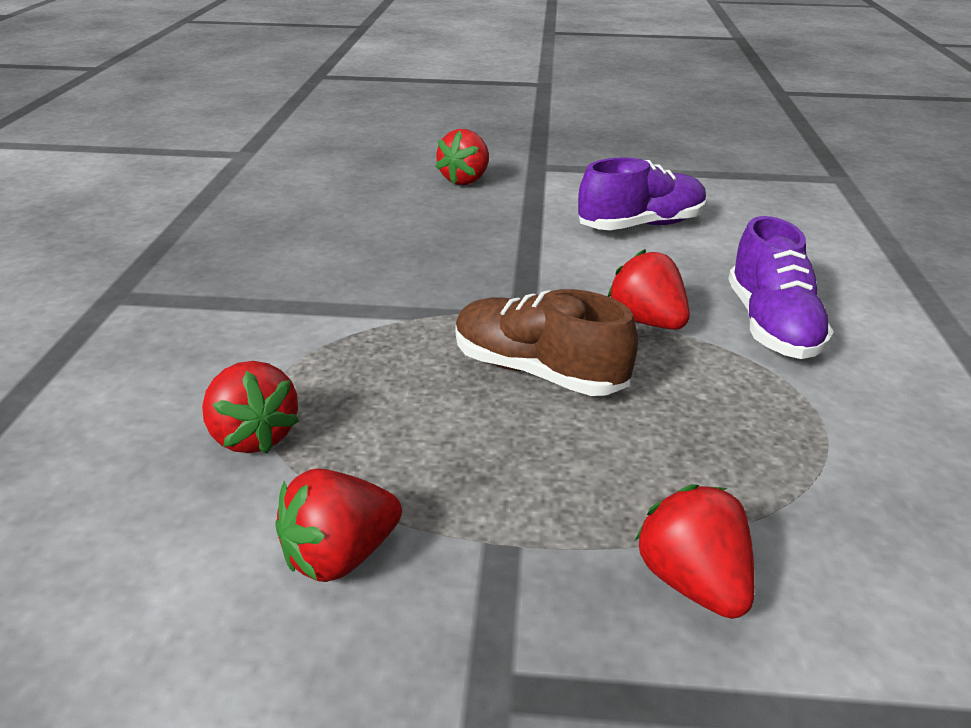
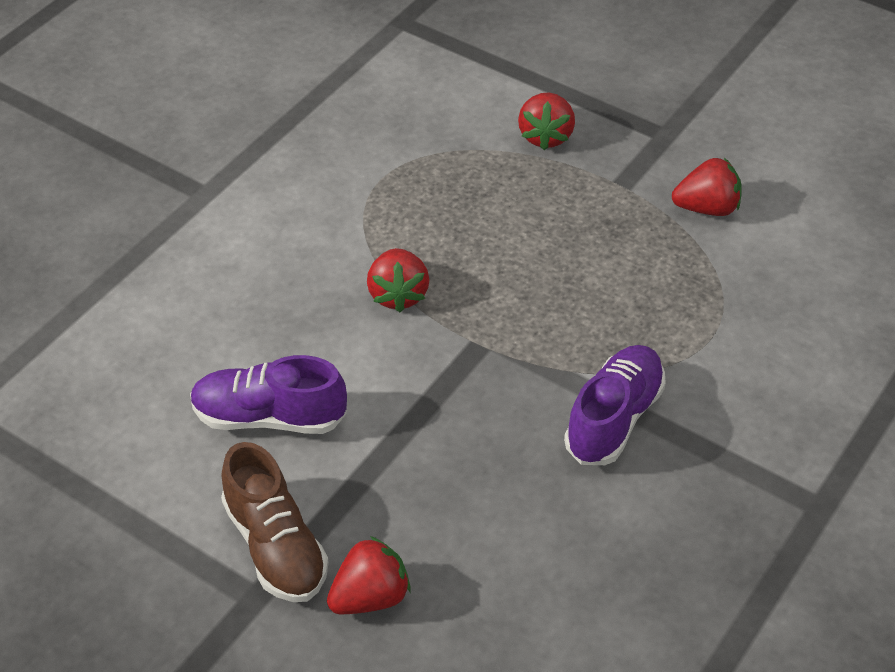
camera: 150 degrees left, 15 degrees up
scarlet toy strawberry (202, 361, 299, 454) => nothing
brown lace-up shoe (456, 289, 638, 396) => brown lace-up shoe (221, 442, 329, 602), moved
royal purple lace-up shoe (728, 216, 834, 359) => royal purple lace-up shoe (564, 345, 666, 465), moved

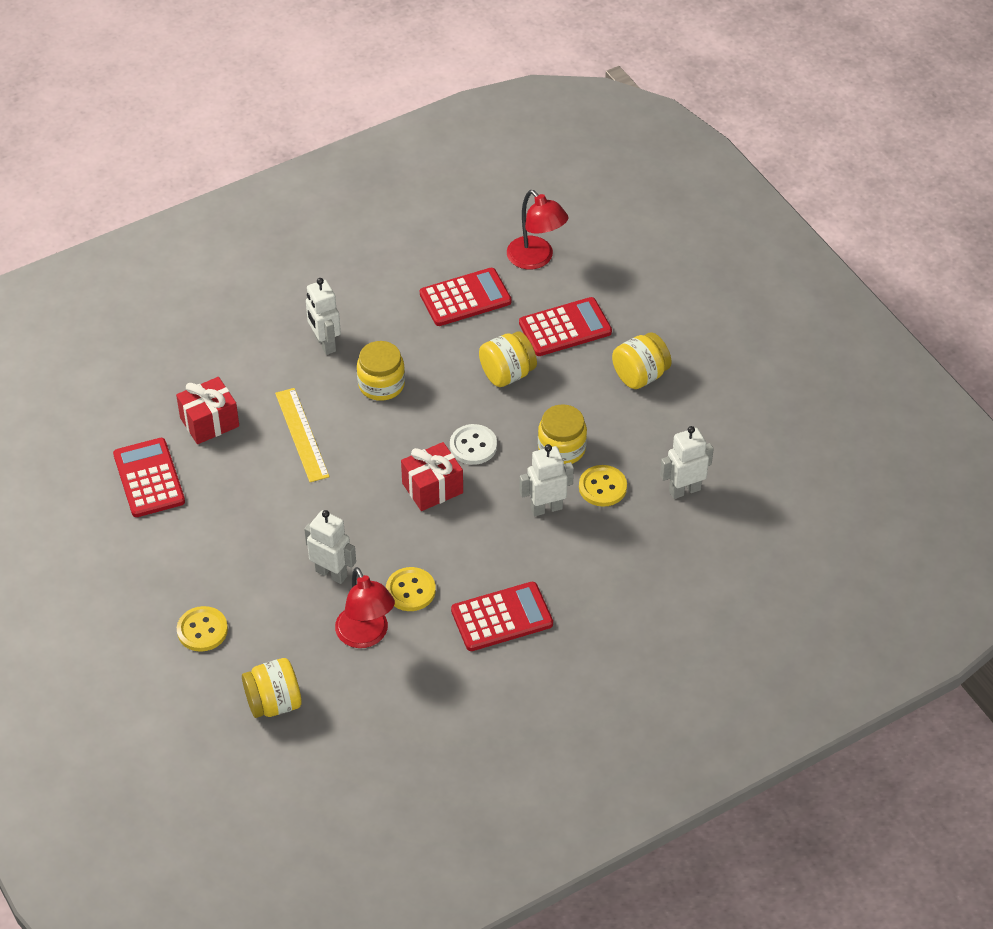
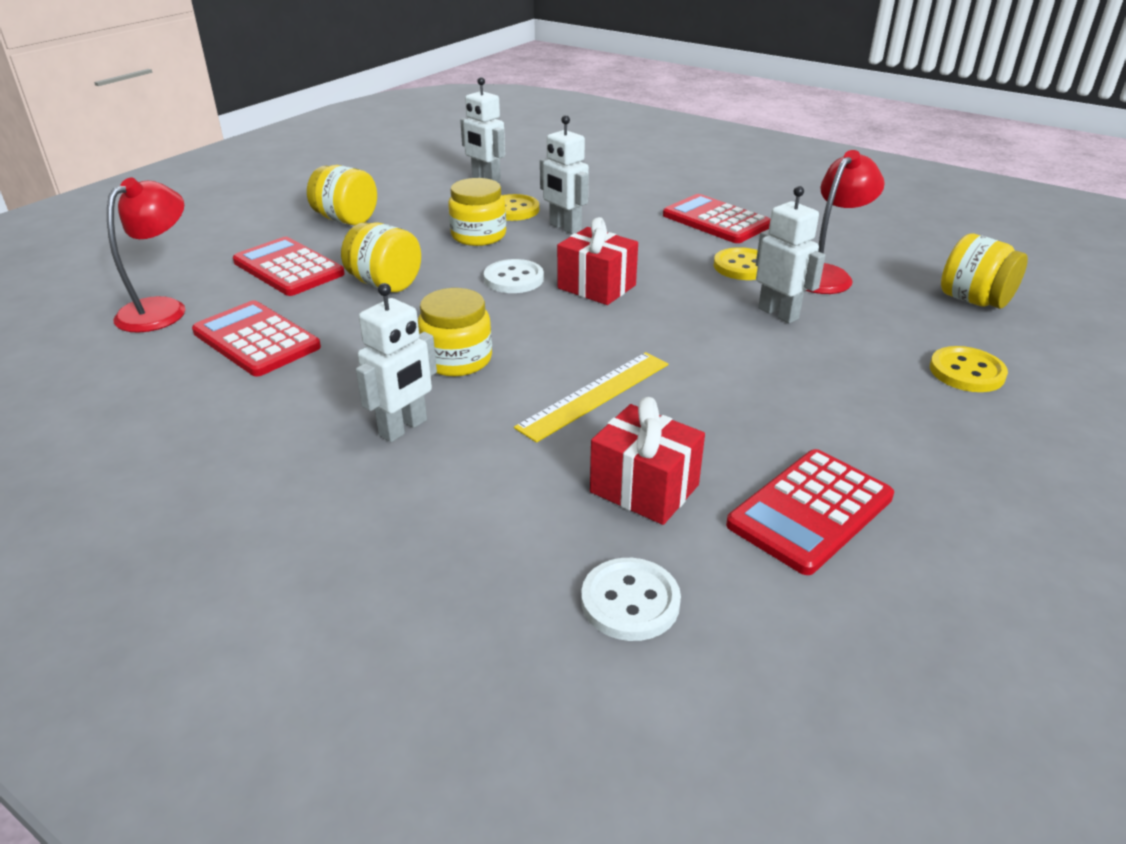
camera: 115 degrees left, 15 degrees down
nothing => white button (581, 558, 681, 641)
white robot figure (304, 510, 356, 584) => white robot figure (756, 186, 825, 323), 135 degrees clockwise

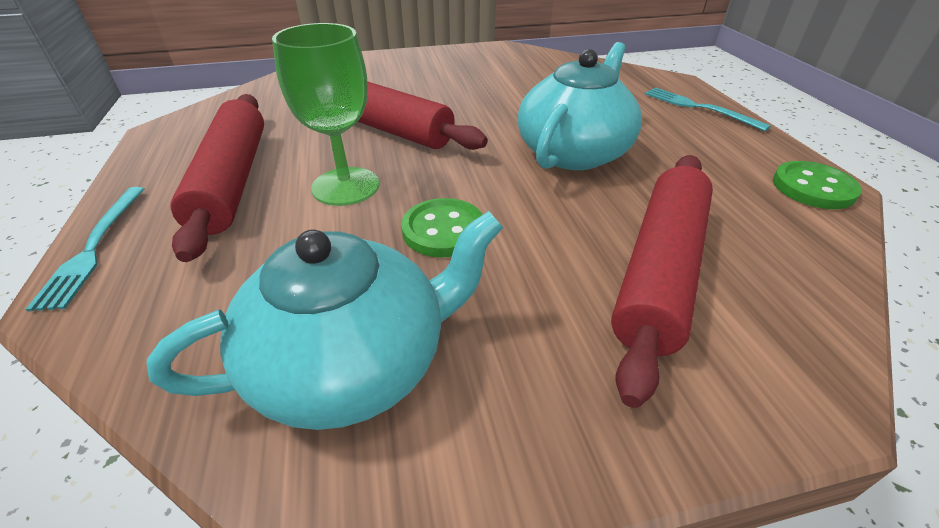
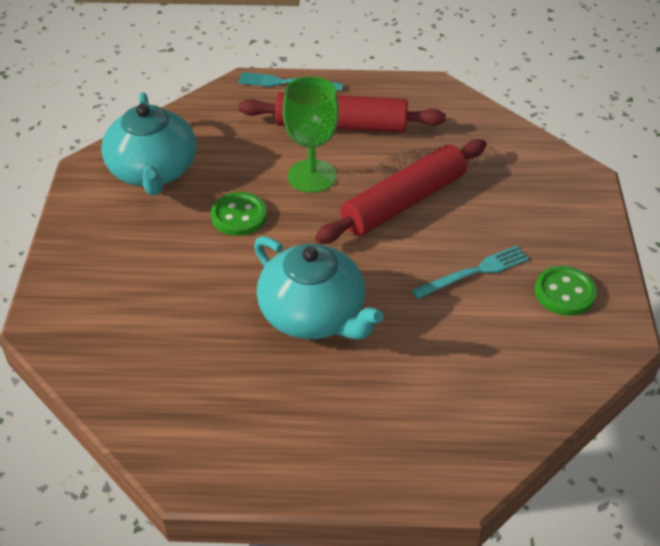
camera: 105 degrees right, 5 degrees up
scarlet rolling pin (611, 155, 713, 408) => nothing
teal dinner fork (645, 87, 771, 131) => teal dinner fork (412, 246, 529, 299), moved
green button (773, 161, 862, 209) => green button (535, 266, 597, 316), moved

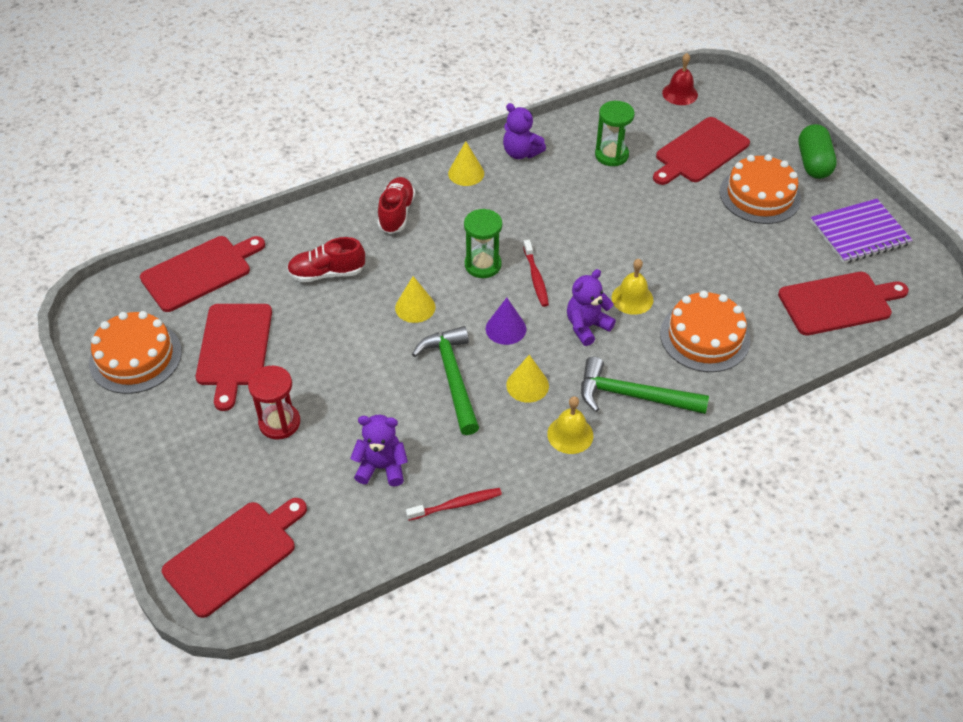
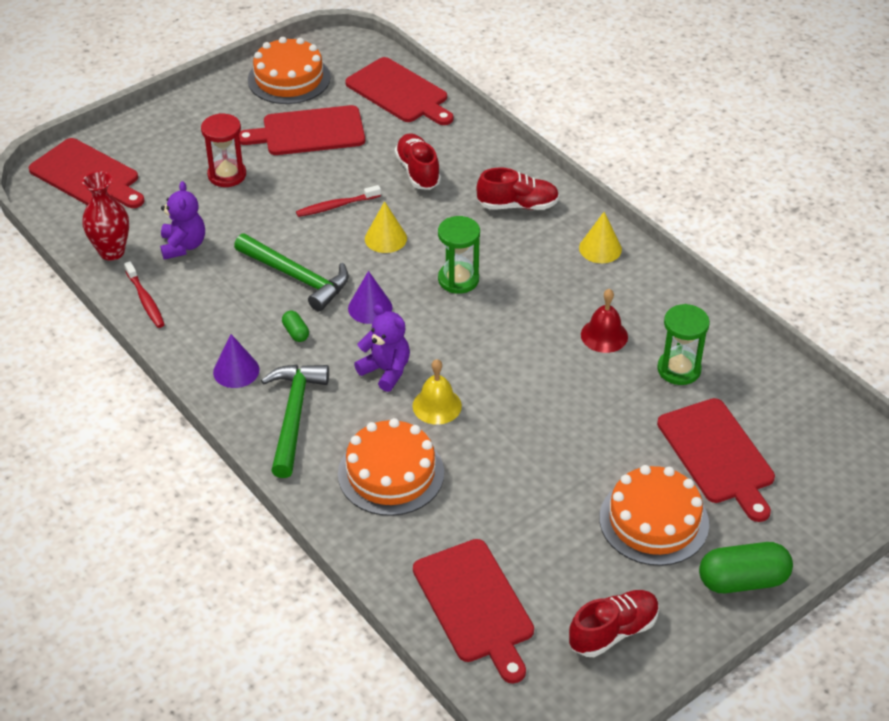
camera: 80 degrees right, 5 degrees down
royal purple teddy (503, 103, 546, 159) => nothing
nothing => scarlet flower vase (82, 171, 129, 260)
scarlet toothbrush (523, 240, 549, 307) => scarlet toothbrush (296, 185, 381, 217), moved
scarlet school bell (662, 53, 698, 105) => scarlet school bell (581, 289, 628, 353), moved
golden solid cone (506, 355, 549, 403) => green capsule (282, 311, 309, 342)
golden school bell (547, 396, 593, 454) => royal purple solid cone (213, 334, 259, 388)
royal purple notepad (810, 199, 913, 263) => scarlet lace-up shoe (569, 590, 659, 657)
green carpenter's hammer (412, 326, 479, 435) => green carpenter's hammer (234, 234, 349, 311), 60 degrees clockwise
scarlet bread board (653, 117, 750, 185) => scarlet bread board (657, 398, 775, 522), 150 degrees counterclockwise

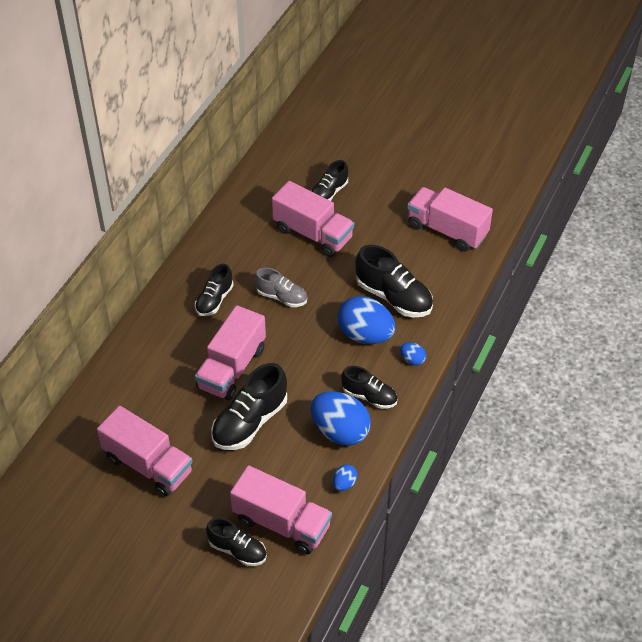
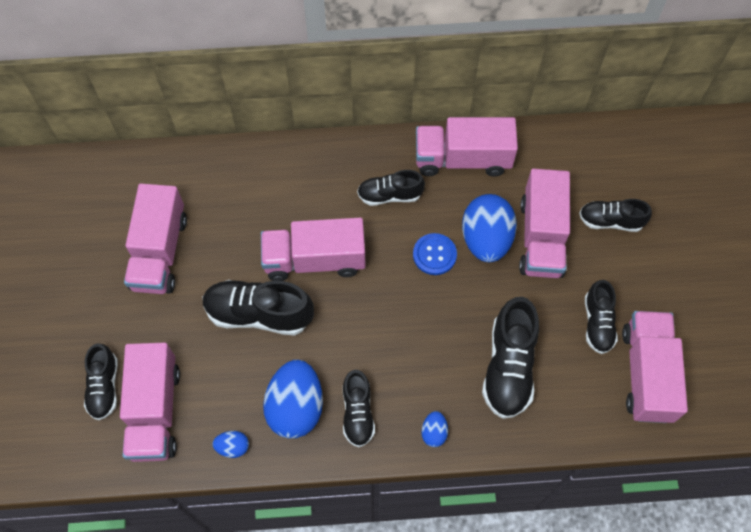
camera: 60 degrees right, 15 degrees up
nothing => rose-pink toy truck (416, 117, 518, 177)
nothing => jet-black lace-up shoe (585, 280, 618, 354)
royal blue toy egg (338, 296, 395, 344) => royal blue toy egg (462, 194, 517, 262), moved
grey lace-up shoe (254, 268, 307, 307) => royal blue button (413, 233, 457, 275)

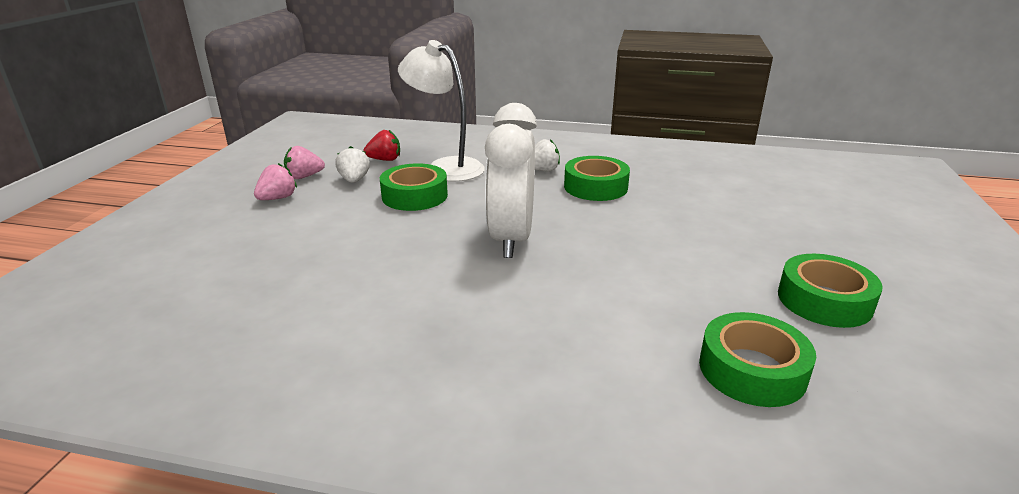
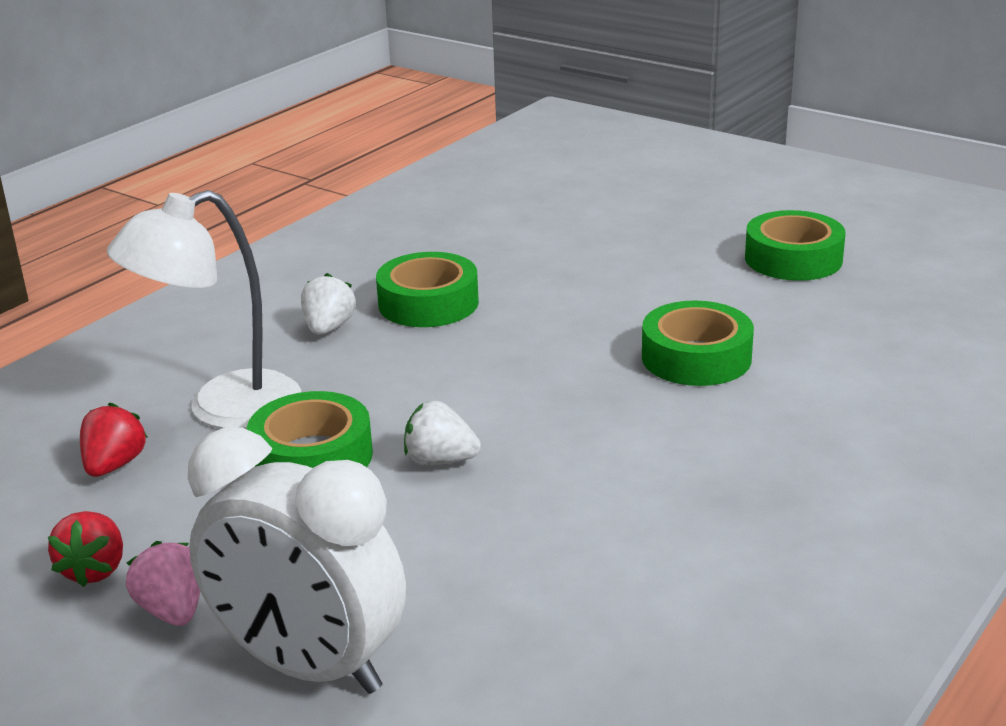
camera: 65 degrees left, 0 degrees up
white toy strawberry (335, 146, 370, 183) => white toy strawberry (404, 401, 481, 466), moved
white bedside clock (485, 103, 537, 258) => white bedside clock (188, 427, 406, 694), moved
green roll of tape (699, 312, 816, 407) => green roll of tape (642, 300, 754, 386), moved
rose-pink toy strawberry (284, 146, 325, 179) => scarlet toy strawberry (48, 511, 123, 587)

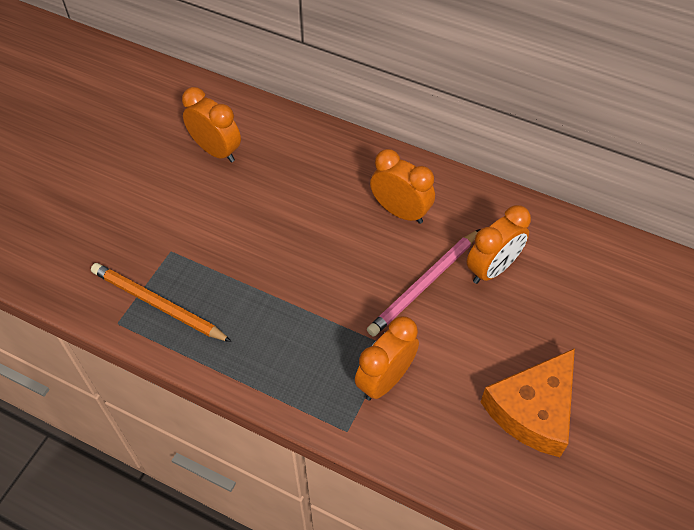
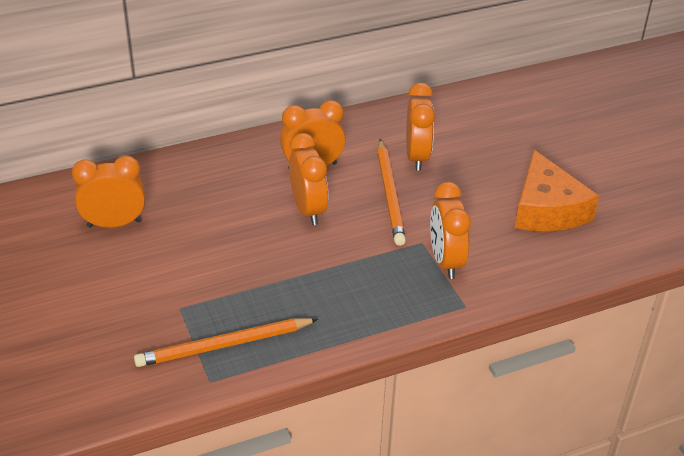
camera: 50 degrees left, 15 degrees down
nothing => bright orange bedside clock (289, 133, 328, 225)
rose-pink wooden pencil (367, 229, 480, 337) => bright orange wooden pencil (377, 139, 406, 246)

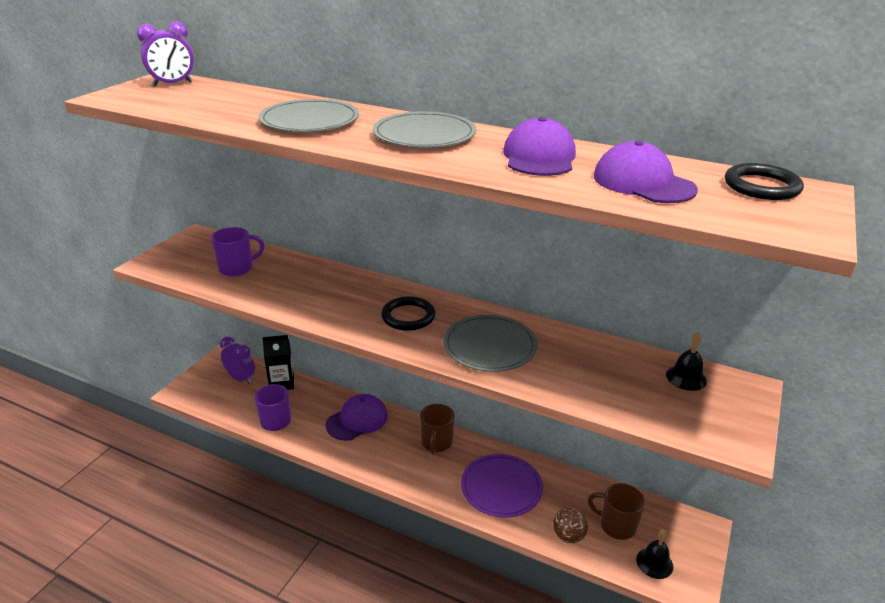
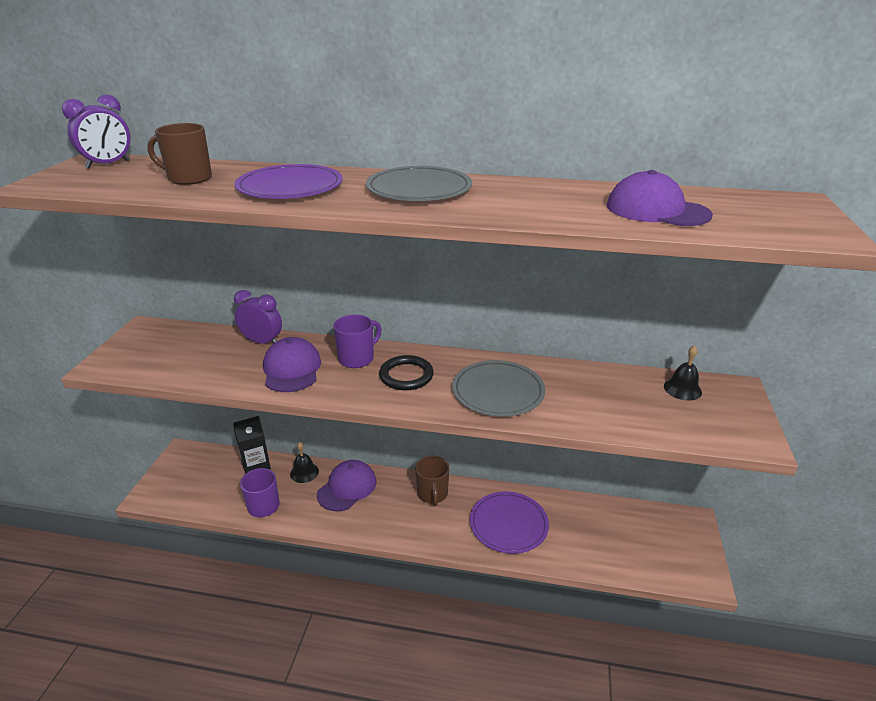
camera: 15 degrees left, 0 degrees up
brown sphere (553, 507, 588, 543) => nothing
jet-black ring (725, 163, 804, 200) => nothing
royal purple tea mug (211, 227, 265, 277) => royal purple tea mug (333, 315, 381, 368), moved
royal purple bedside clock (220, 337, 255, 384) => royal purple bedside clock (234, 290, 282, 344), moved
royal purple baseball cap (503, 117, 576, 176) => royal purple baseball cap (263, 337, 321, 392), moved
brown tea mug (588, 483, 645, 540) => brown tea mug (147, 123, 212, 185), moved
jet-black school bell (636, 529, 673, 579) => jet-black school bell (290, 442, 319, 483), moved
grey flat dish (258, 99, 359, 132) => royal purple flat dish (235, 164, 343, 199)

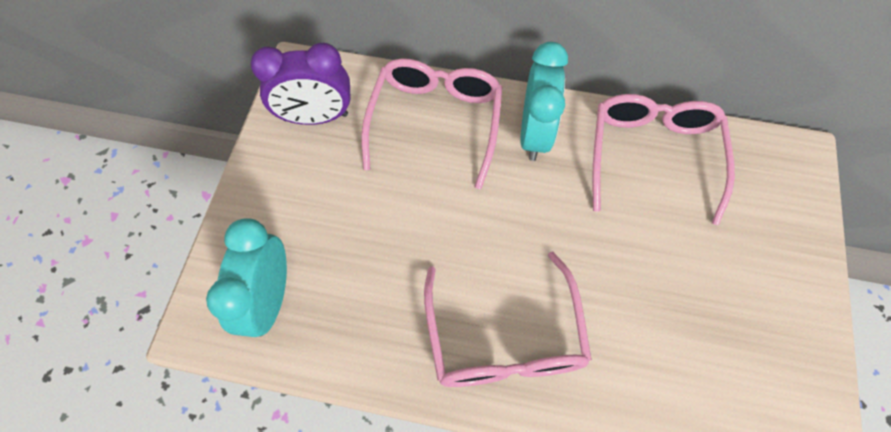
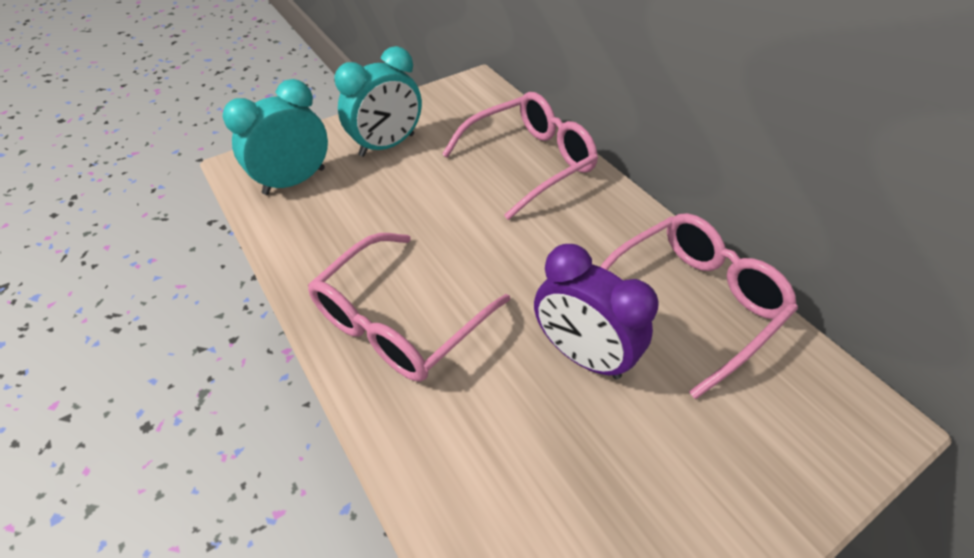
camera: 45 degrees right, 15 degrees down
royal purple bedside clock (251, 43, 351, 125) => royal purple bedside clock (534, 244, 659, 379), moved
teal bedside clock (520, 42, 568, 161) => teal bedside clock (335, 46, 422, 157), moved

